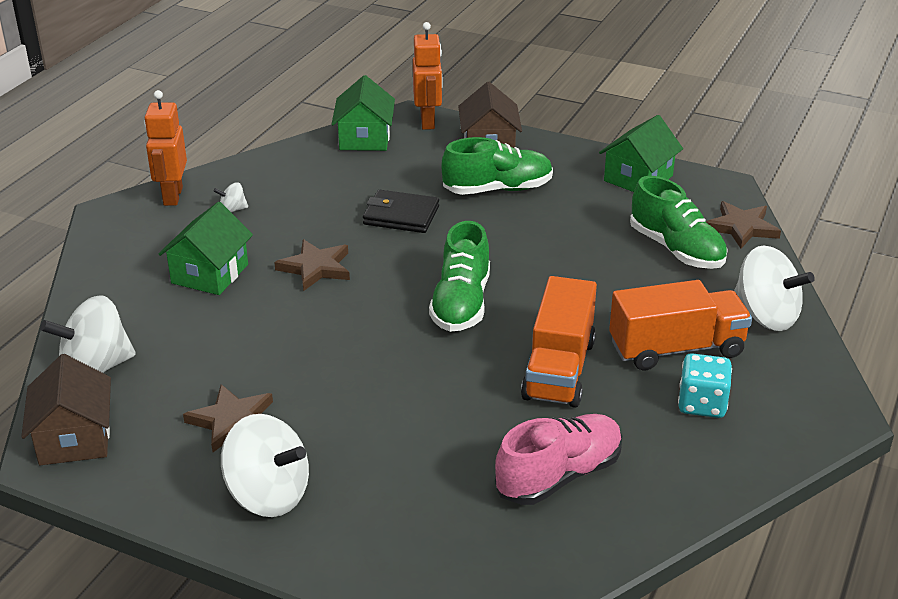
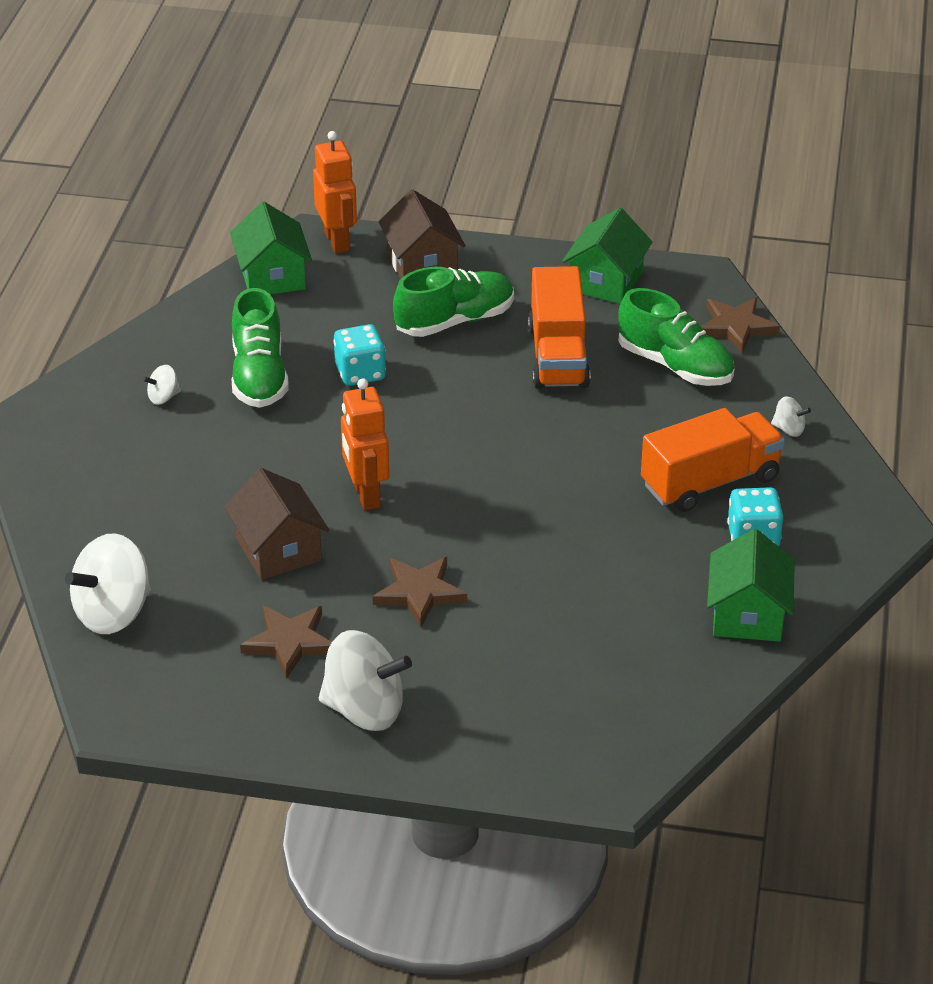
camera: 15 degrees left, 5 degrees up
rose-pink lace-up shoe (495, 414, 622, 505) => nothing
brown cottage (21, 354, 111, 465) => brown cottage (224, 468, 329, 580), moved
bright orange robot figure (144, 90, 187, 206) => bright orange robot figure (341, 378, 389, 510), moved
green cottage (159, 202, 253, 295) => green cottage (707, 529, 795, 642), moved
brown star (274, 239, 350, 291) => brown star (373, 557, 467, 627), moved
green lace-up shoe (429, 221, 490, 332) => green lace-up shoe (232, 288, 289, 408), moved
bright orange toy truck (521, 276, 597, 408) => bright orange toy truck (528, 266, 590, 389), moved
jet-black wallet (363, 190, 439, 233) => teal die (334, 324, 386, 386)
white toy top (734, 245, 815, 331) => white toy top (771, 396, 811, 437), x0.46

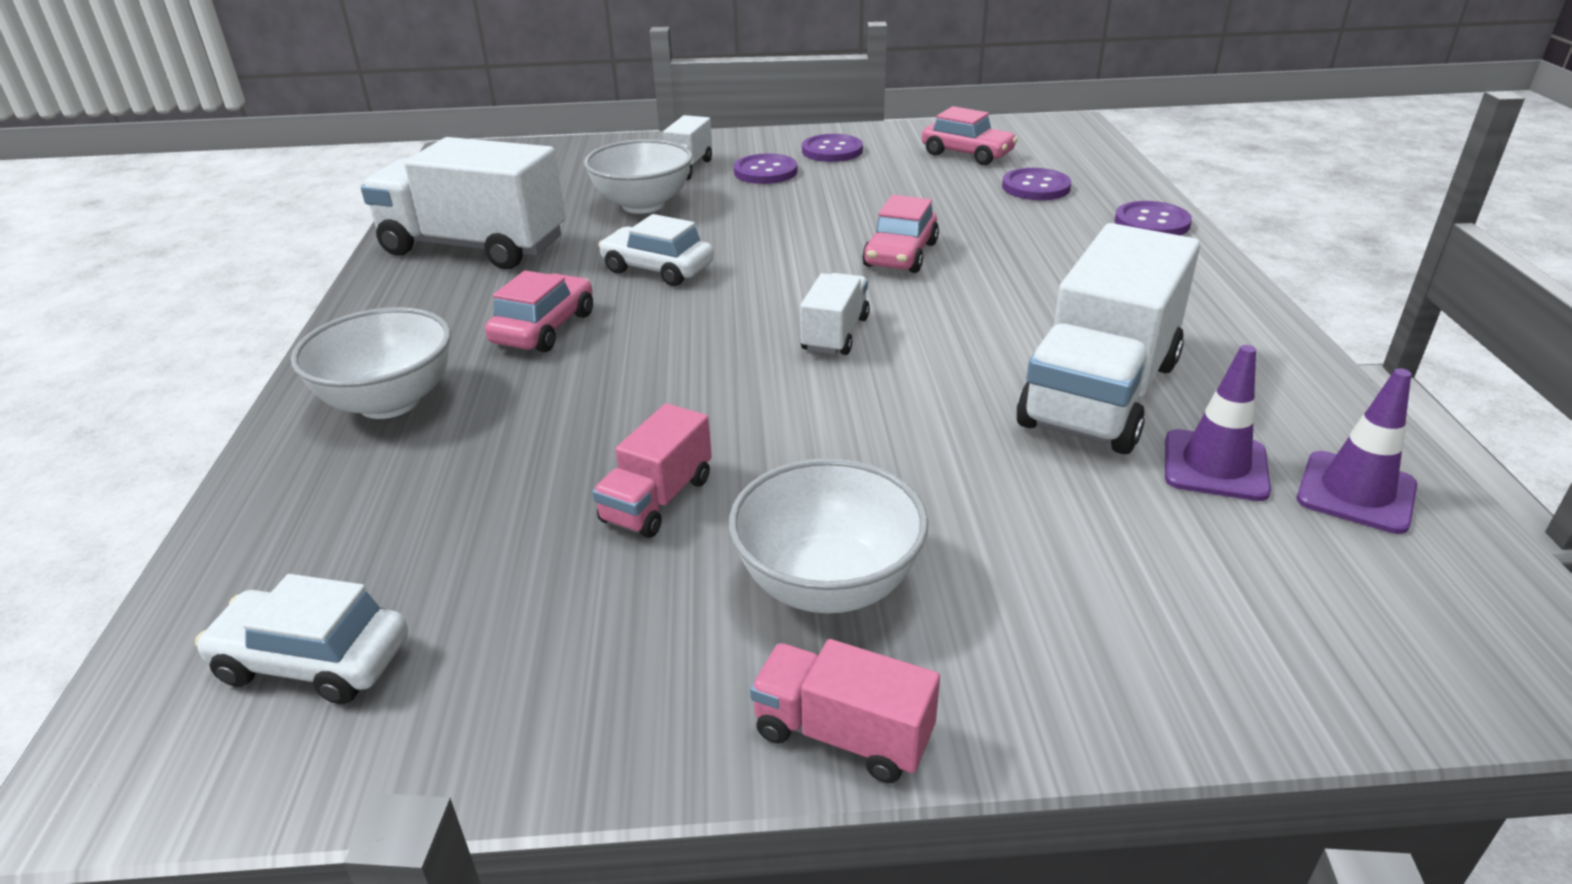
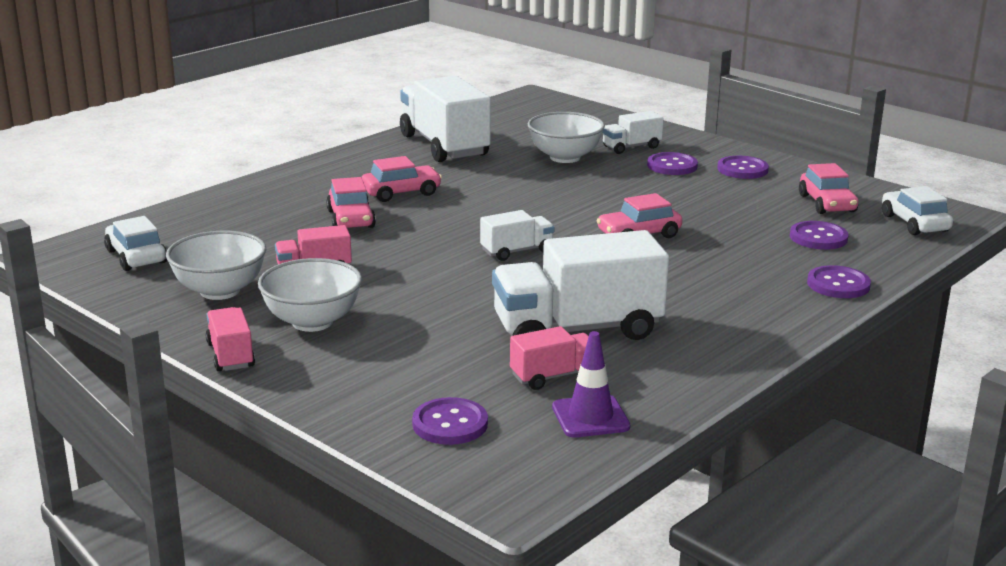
camera: 45 degrees right, 10 degrees down
nothing => rose-pink automobile (326, 177, 376, 228)
nothing => royal purple button (412, 397, 488, 445)
white serving bowl (291, 307, 451, 419) => white serving bowl (166, 231, 266, 300), moved
white automobile (598, 214, 714, 286) => white automobile (882, 186, 953, 235), moved
royal purple safety cone (1165, 345, 1271, 501) => rose-pink toy truck (510, 326, 589, 390)

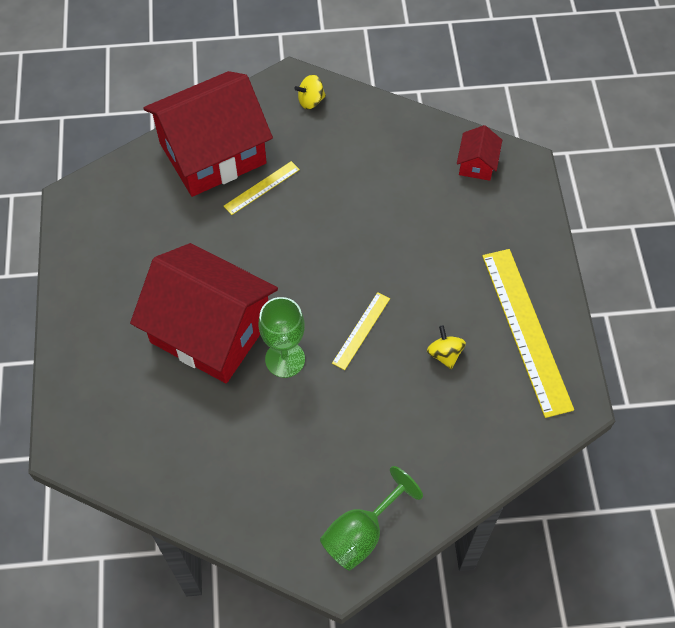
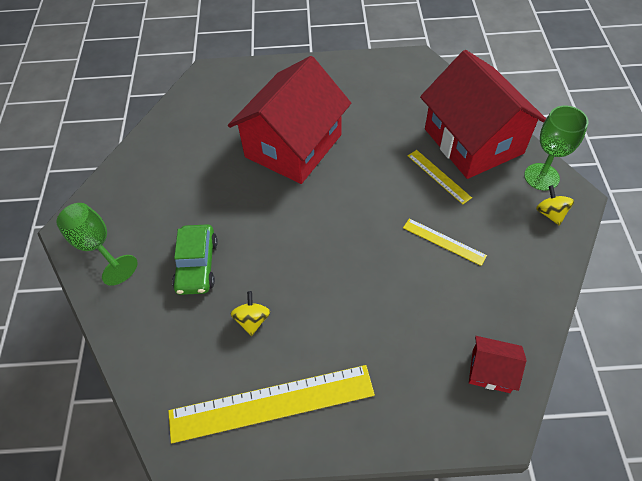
camera: 95 degrees right, 5 degrees down
nothing => green automobile (172, 224, 218, 295)
green goblet (259, 297, 305, 378) => green goblet (524, 106, 588, 191), moved
golden straightedge (332, 292, 390, 370) => golden straightedge (403, 218, 487, 266), moved
golden toy top (427, 325, 466, 369) => golden toy top (231, 291, 270, 336), 75 degrees counterclockwise

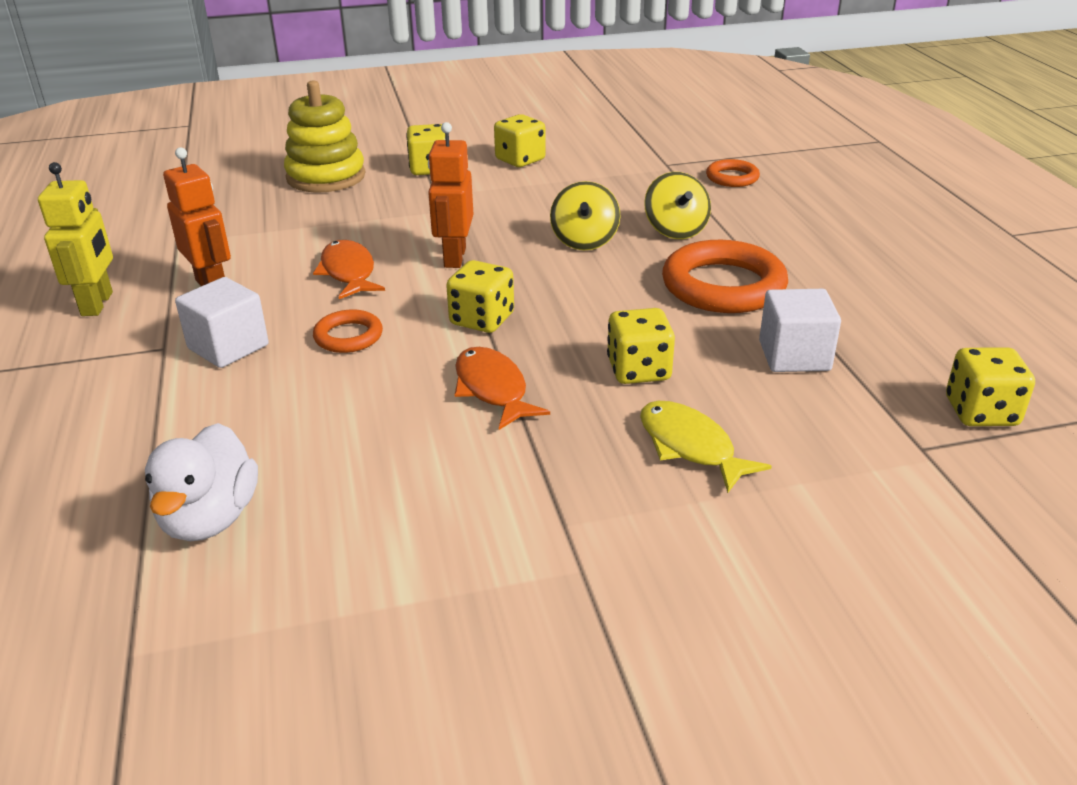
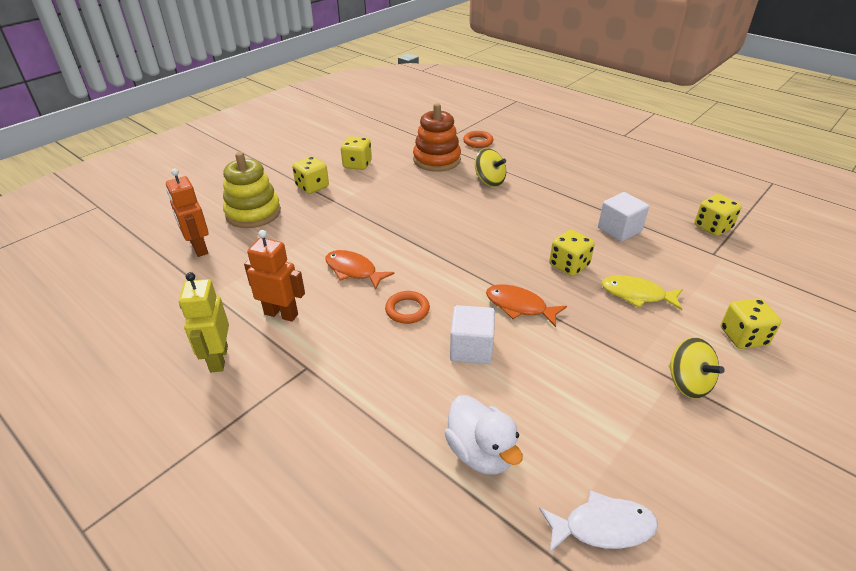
camera: 35 degrees left, 5 degrees up
bright orange ring (662, 240, 788, 313) => nothing
nothing => bright orange ring stacker (413, 103, 461, 172)
nothing => white toy fish (539, 490, 658, 552)
white block (175, 277, 269, 368) => white block (450, 305, 495, 364), moved
bright orange robot figure (428, 122, 473, 268) => bright orange robot figure (166, 169, 209, 257), moved
golden die (446, 260, 514, 333) => golden die (721, 298, 781, 349), moved
golden toy top (550, 181, 621, 250) => golden toy top (669, 337, 725, 399), moved
golden robot figure (38, 162, 113, 316) => golden robot figure (179, 272, 229, 372), 150 degrees counterclockwise

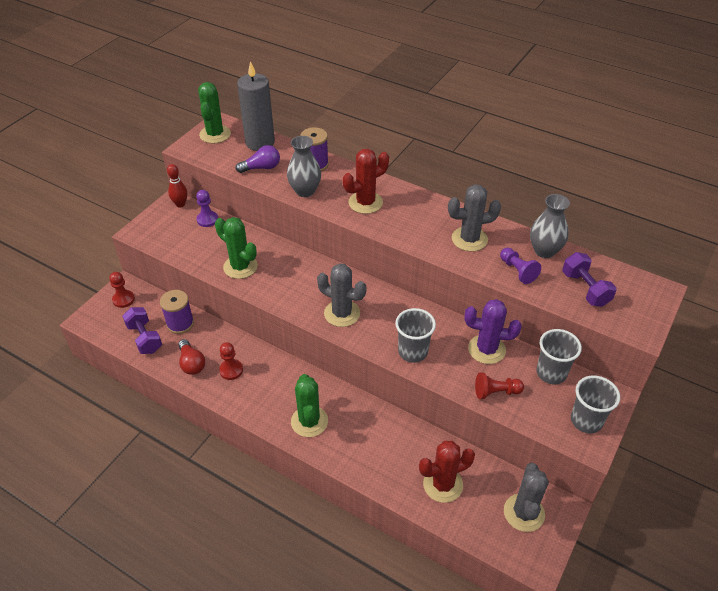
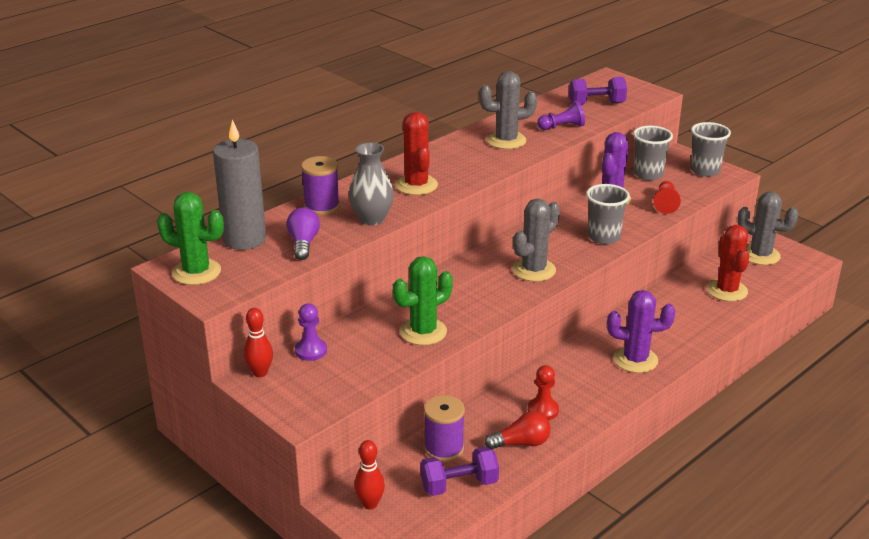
camera: 75 degrees left, 15 degrees down
grey flower vase (530, 194, 570, 258) => nothing
scarlet pawn (109, 272, 135, 308) => scarlet skittle (354, 440, 385, 509)
green prickly plant (291, 374, 328, 437) => royal purple prickly plant (607, 290, 675, 373)
grey prickly plant (448, 184, 501, 252) => grey prickly plant (479, 71, 537, 149), 75 degrees clockwise

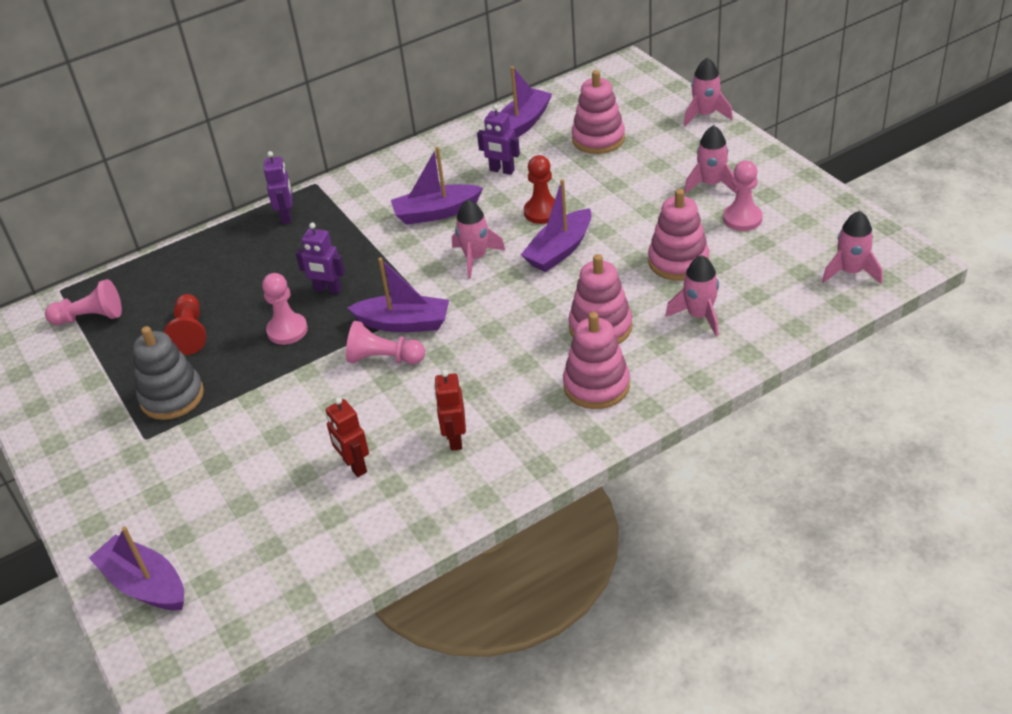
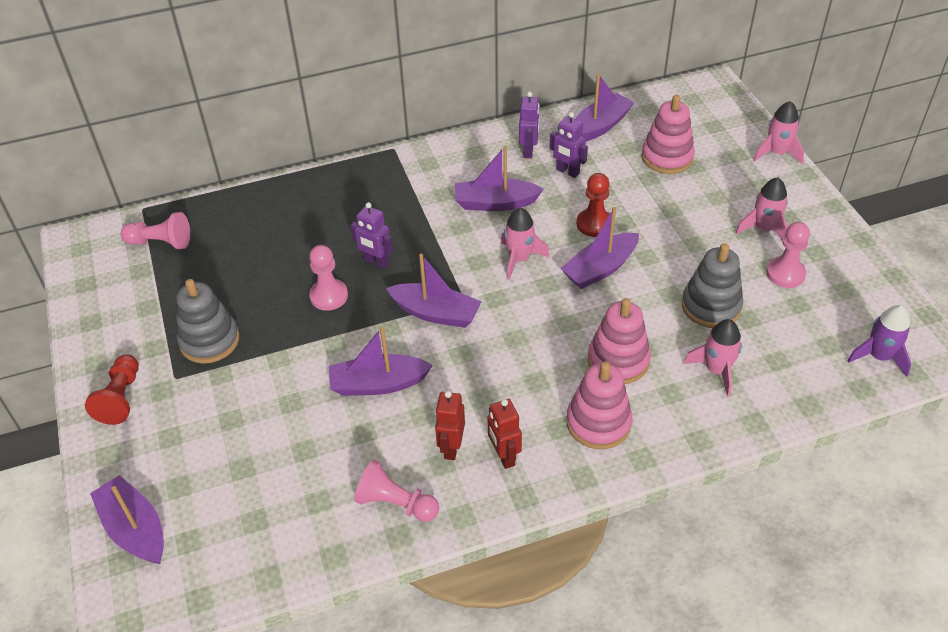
camera: 10 degrees right, 5 degrees up
nothing => royal purple toy boat (329, 327, 433, 396)
scarlet pawn (164, 294, 206, 355) => scarlet pawn (85, 354, 139, 425), moved
royal purple robot figure (264, 151, 292, 224) => royal purple robot figure (519, 92, 539, 158), moved
scarlet robot figure (326, 397, 369, 477) => scarlet robot figure (488, 399, 522, 469), moved
rose-pink pawn (346, 321, 425, 365) => rose-pink pawn (354, 459, 439, 522), moved
rose-pink ring stacker (648, 189, 709, 281) => grey ring stacker (682, 243, 743, 328)
rose-pink spaceship (822, 211, 882, 284) => royal purple spaceship (847, 305, 911, 377)

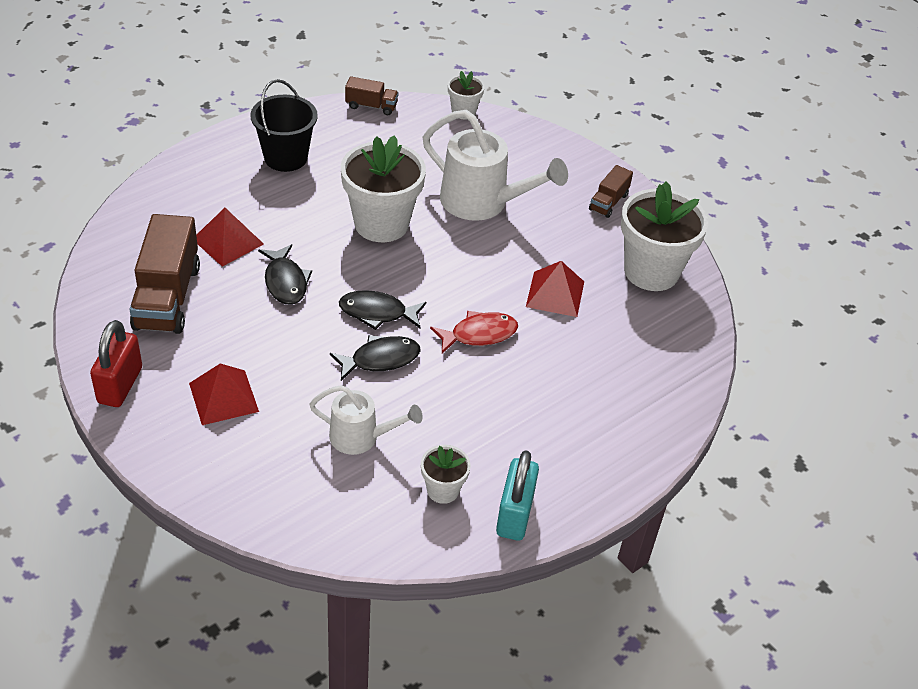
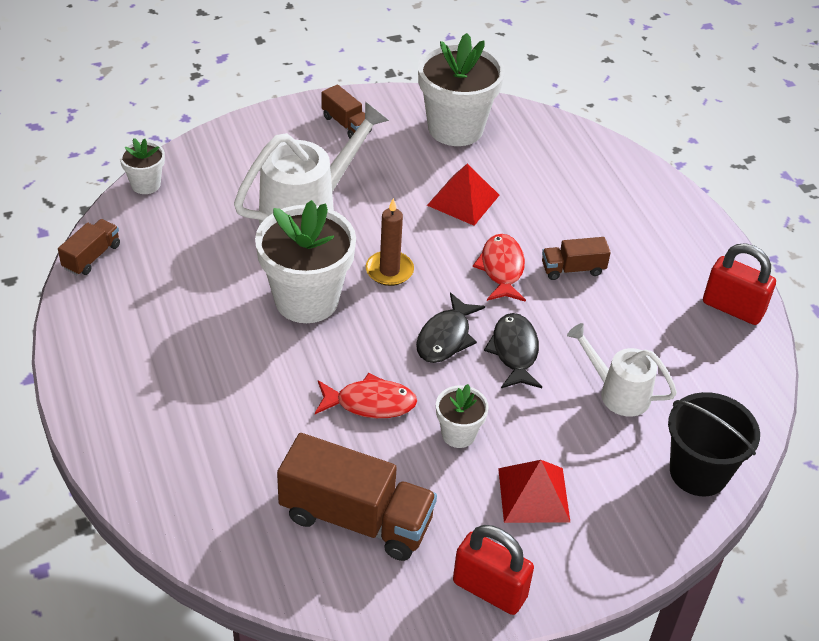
camera: 70 degrees left, 0 degrees up
scarlet pyramid shape (196, 208, 264, 267) => nothing
nothing => brown wax candle (366, 198, 414, 286)
nothing => brown toy truck (542, 237, 611, 280)
jet-black pail (250, 79, 318, 172) => jet-black pail (668, 392, 760, 496), moved
white flower pot (421, 445, 471, 504) => white flower pot (436, 384, 489, 448), moved
jet-black toy fish (258, 244, 312, 305) => scarlet toy fish (315, 373, 417, 418)
teal lock (496, 450, 539, 541) => scarlet lock (703, 243, 776, 325)
white sprinkling can (309, 385, 423, 455) => white sprinkling can (567, 323, 677, 417), 90 degrees counterclockwise

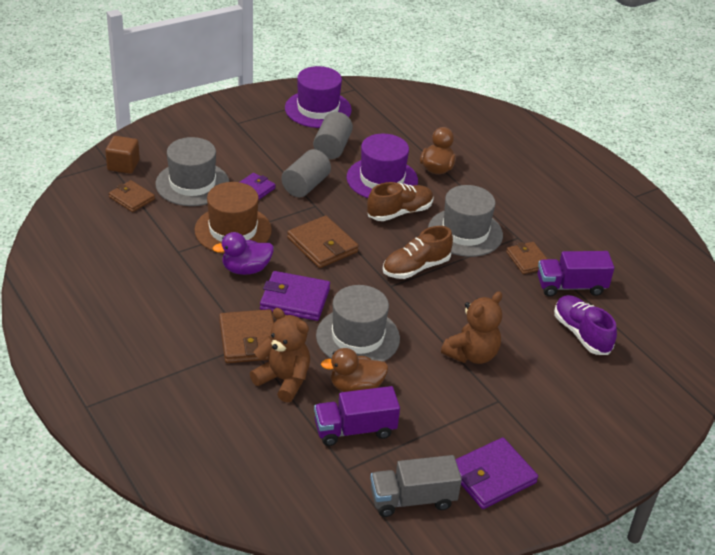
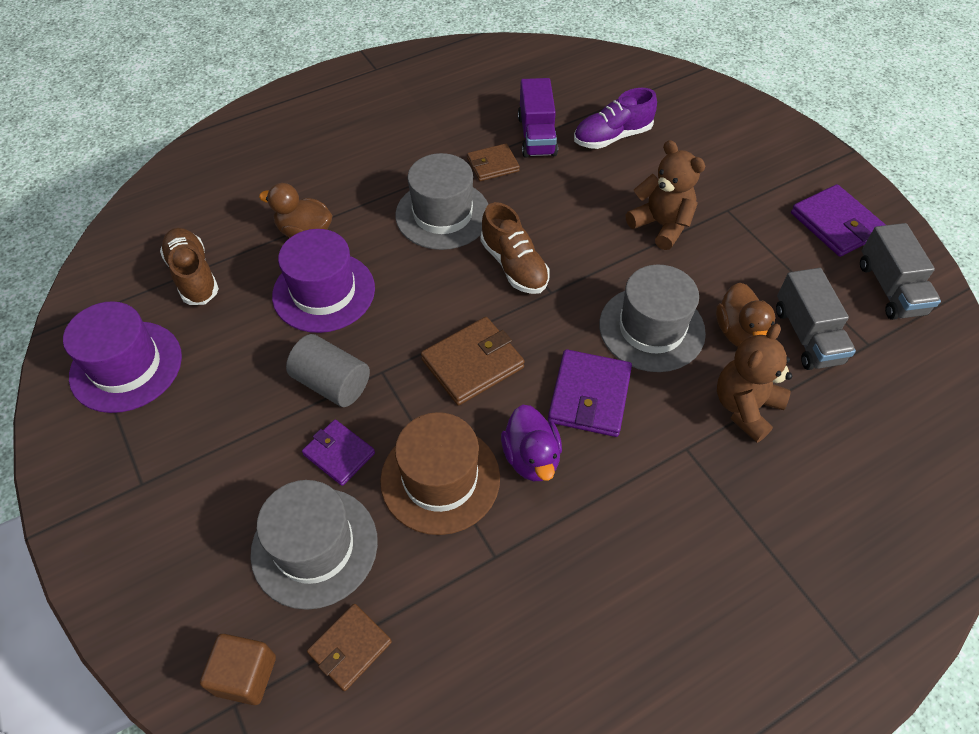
camera: 85 degrees left, 15 degrees up
brown wallet (219, 309, 274, 363) => nothing
grey cylinder (313, 112, 353, 159) => nothing
brown lace-up shoe (367, 182, 434, 221) => brown lace-up shoe (160, 228, 219, 305), moved
royal purple toy truck (314, 386, 400, 446) => grey toy truck (776, 268, 856, 370)

